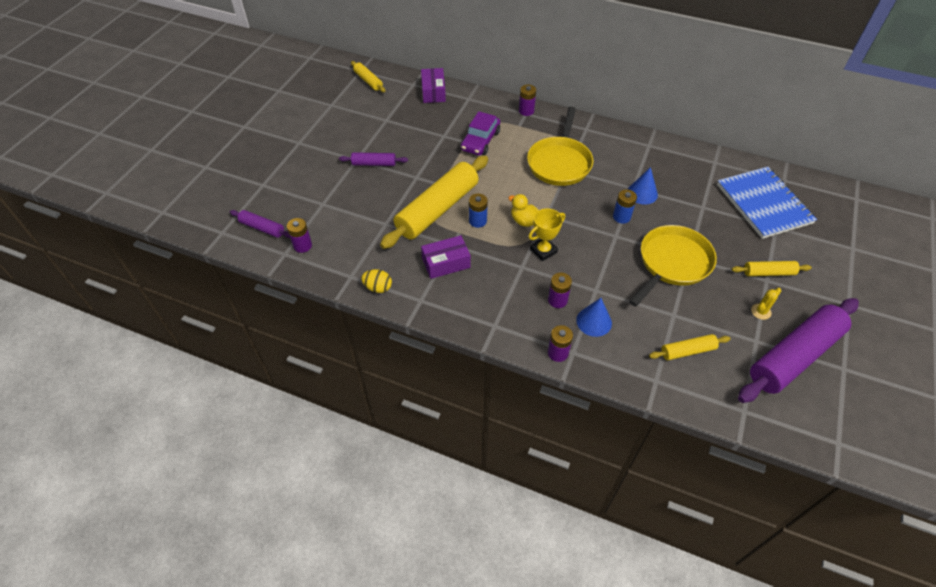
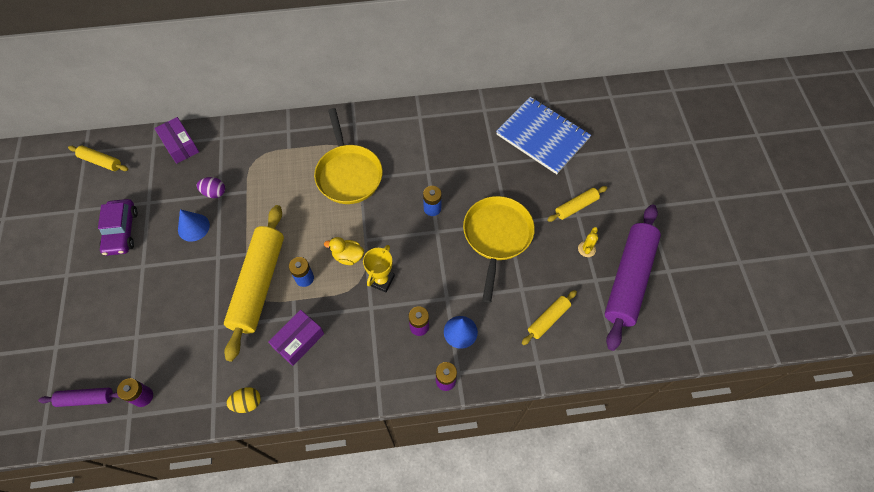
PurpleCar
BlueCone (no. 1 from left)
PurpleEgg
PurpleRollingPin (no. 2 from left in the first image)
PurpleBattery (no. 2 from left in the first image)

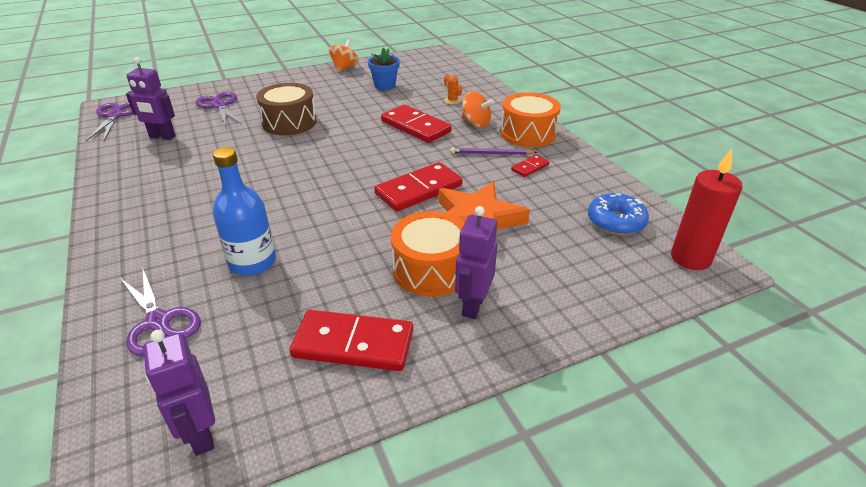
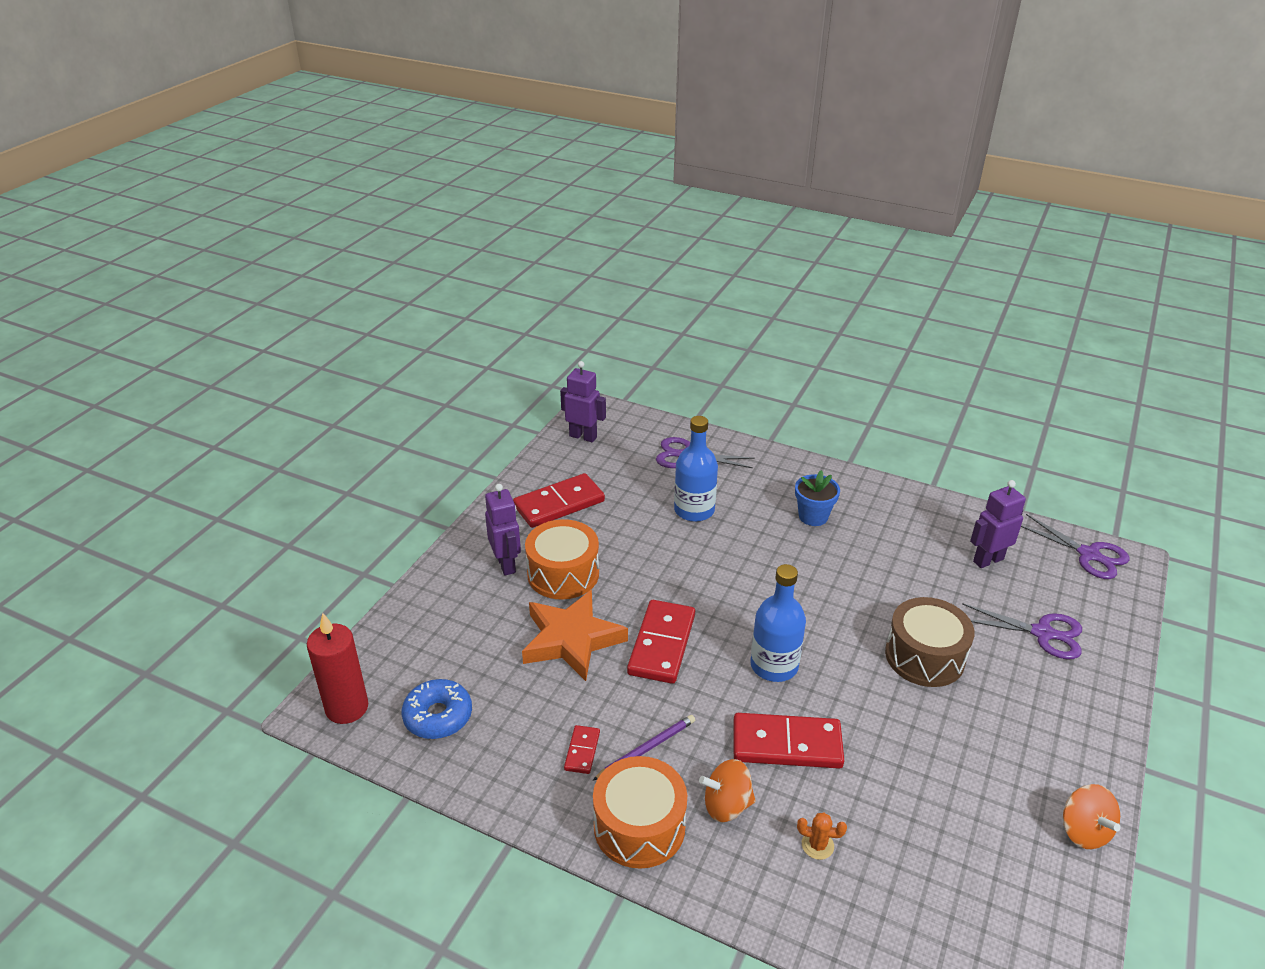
BlueBottle (no. 2 from left)
BlueFlowerPot

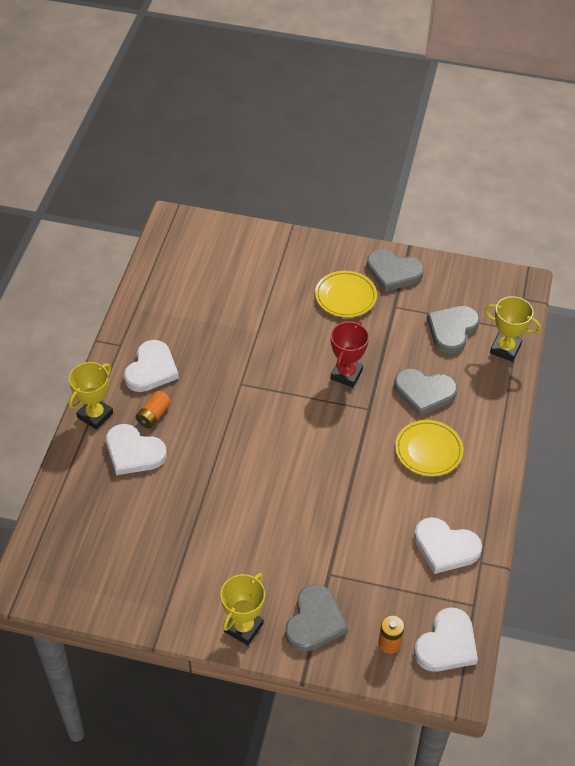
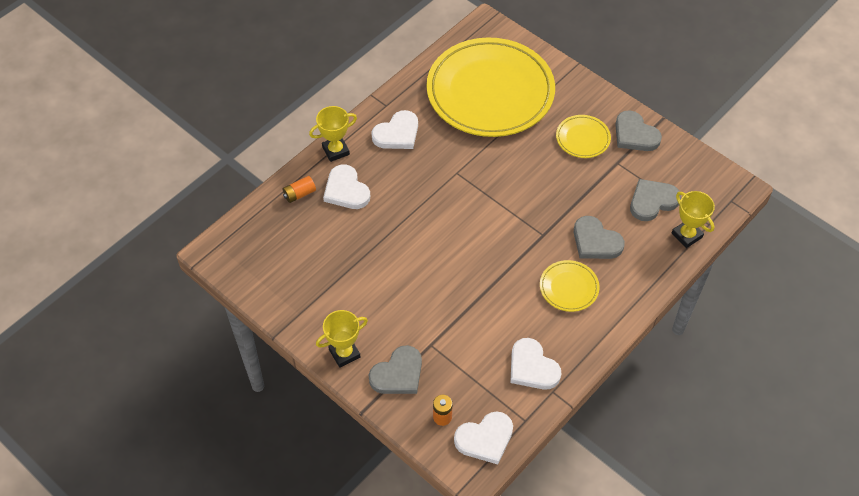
OrangeBattery (no. 1 from left)
YellowPlate (no. 1 from left)
RedTrophy

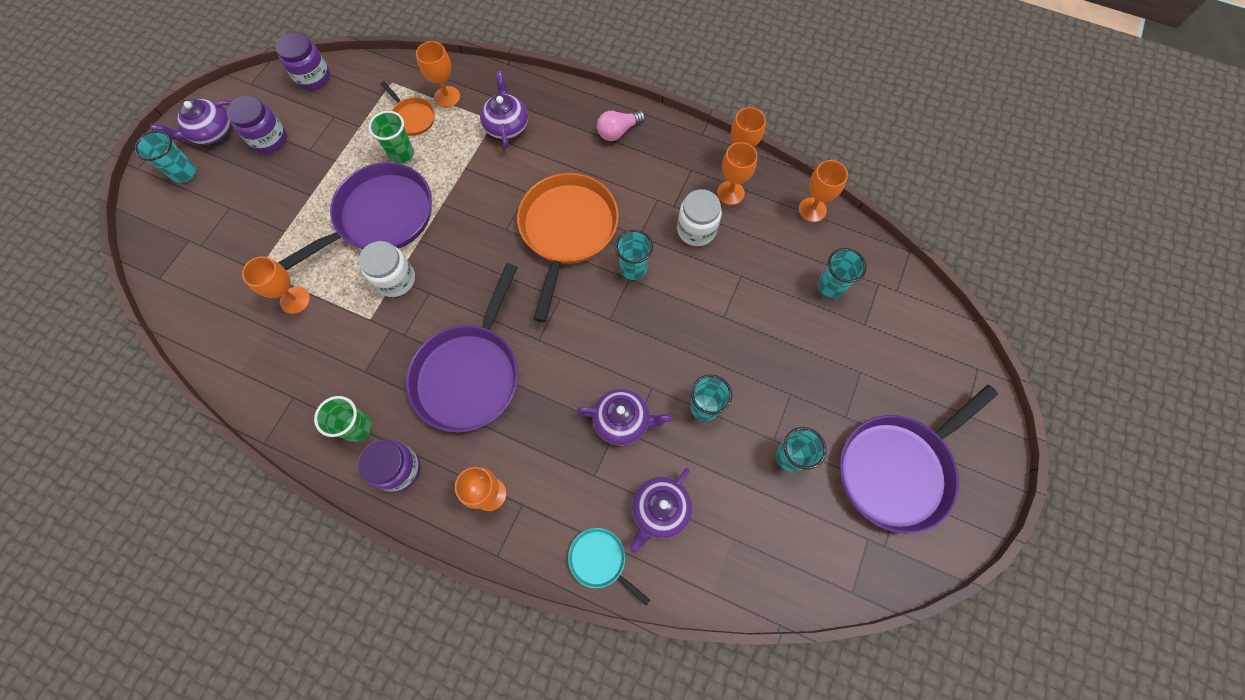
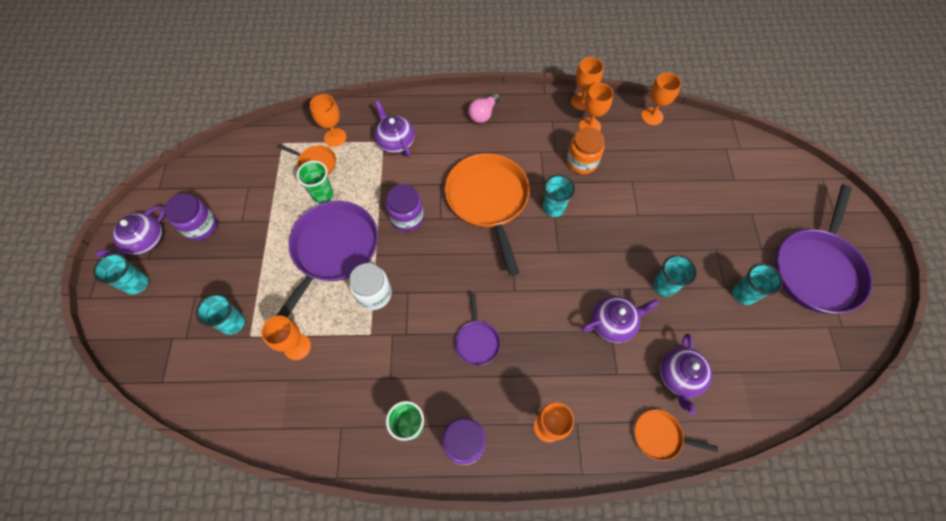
TurquoiseCup (no. 2 from left)
PurpleJar (no. 2 from left)
PurplePan (no. 2 from left)
OrangeJar
OrangePan (no. 3 from left)

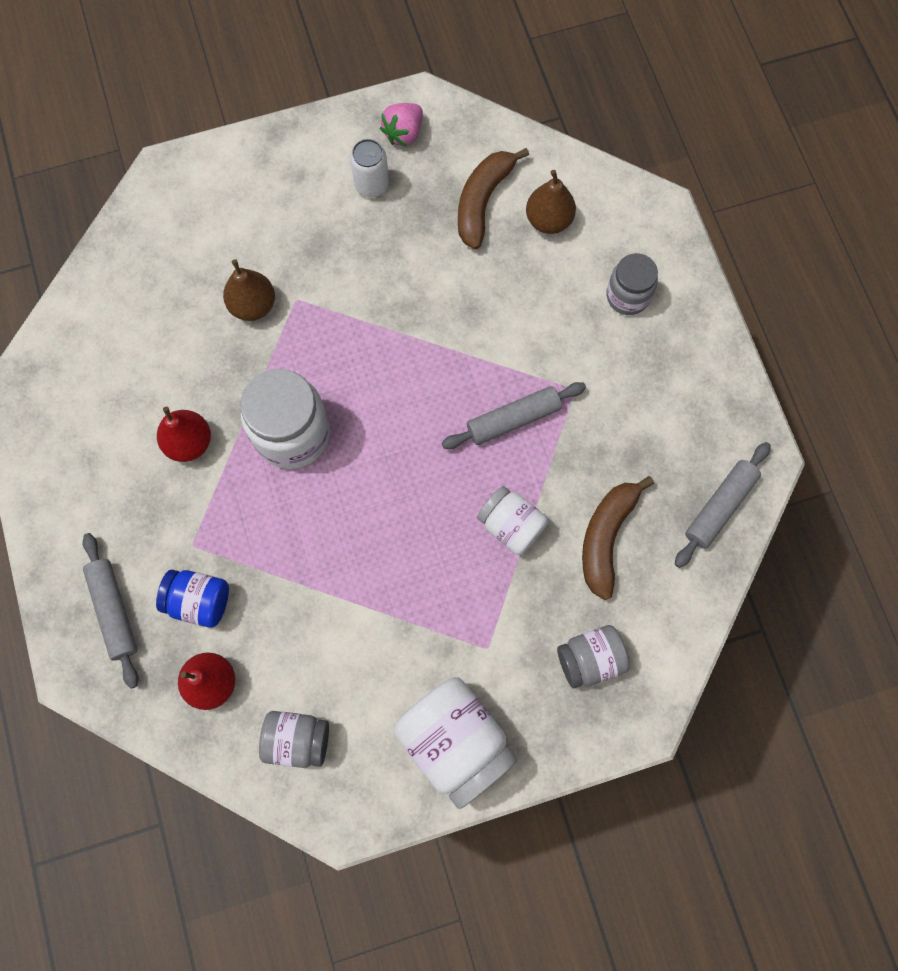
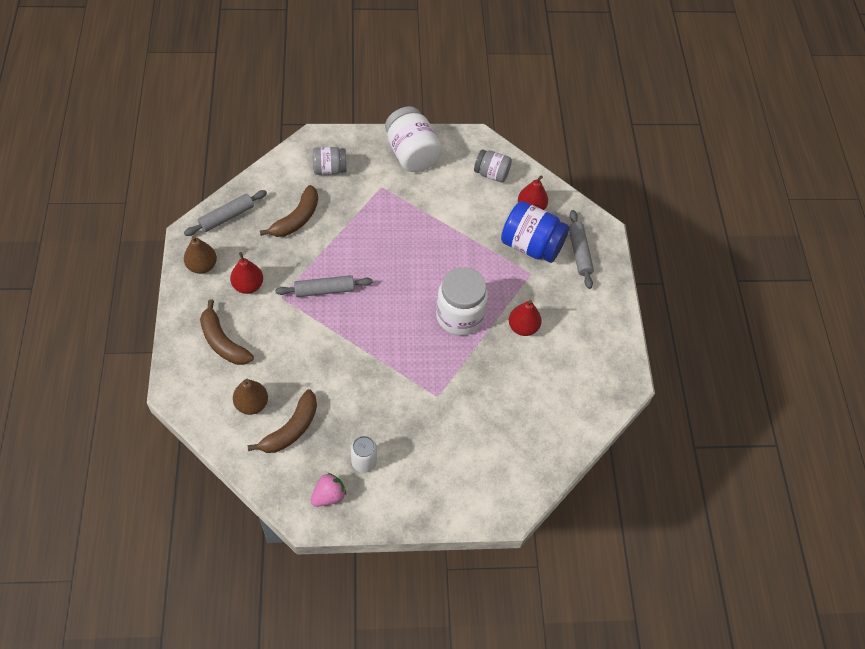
BrownPear (no. 1 from left)
BrownBanana (no. 1 from left)
RedPear (no. 1 from left)
BlueJar
WhiteJar (no. 3 from left in the first image)

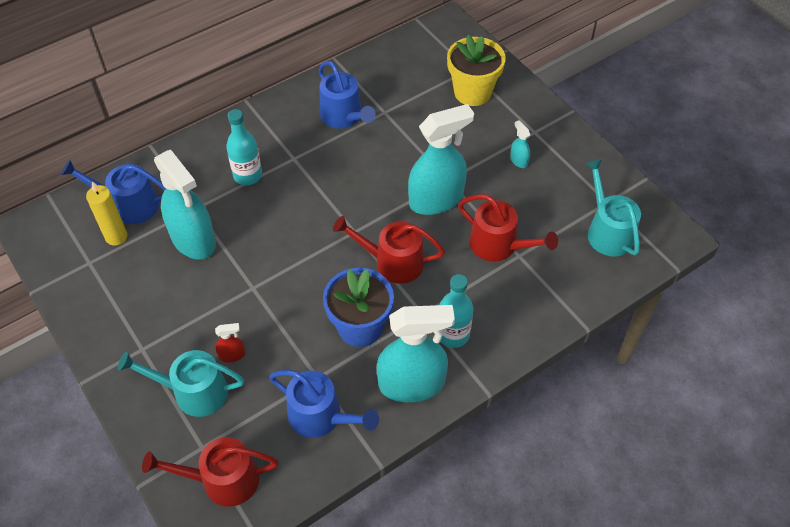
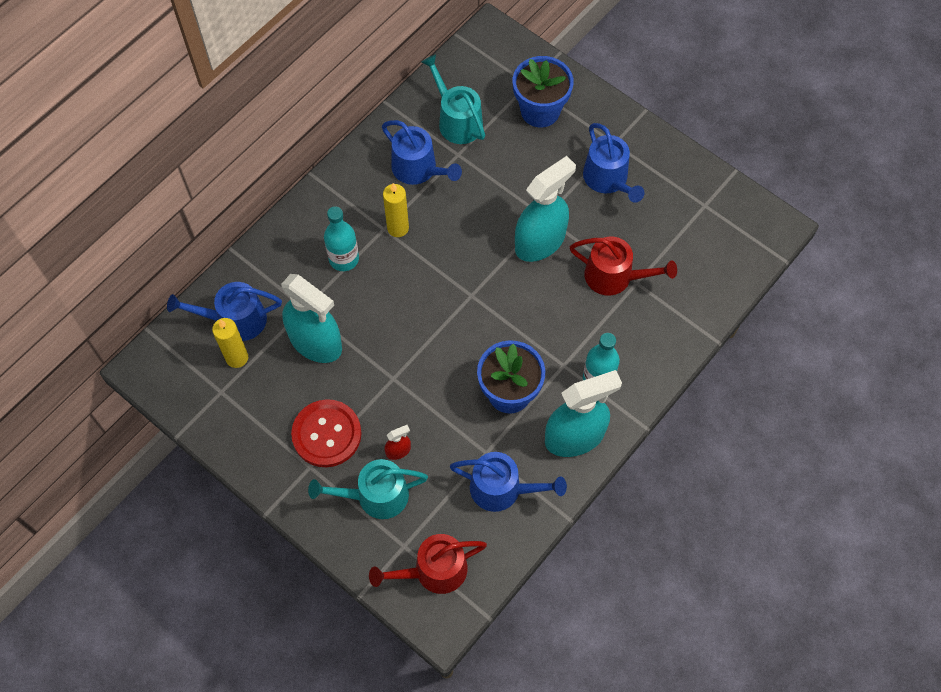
RedButton
YellowCandle (no. 2 from left)
TurquoiseWateringCan (no. 2 from left)
BlueFlowerPot (no. 2 from left)
BlueWateringCan (no. 4 from left)
RedWateringCan (no. 2 from left in the first image)

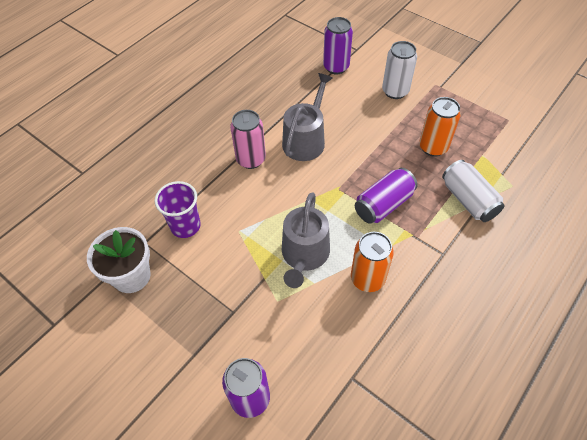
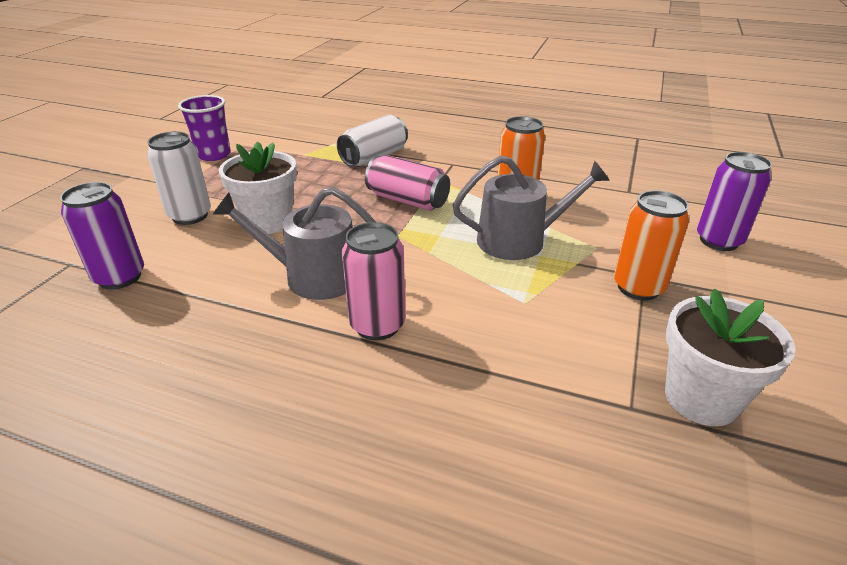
PurpleCup
WhiteFlowerPot (no. 1 from left)
PinkCan (no. 2 from left)
OrangeCan (no. 2 from left)

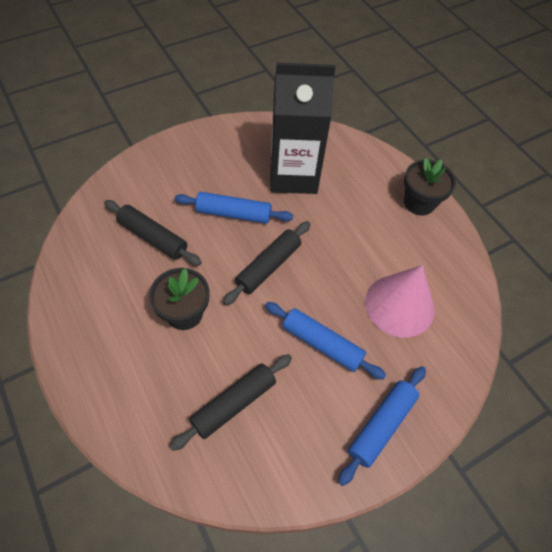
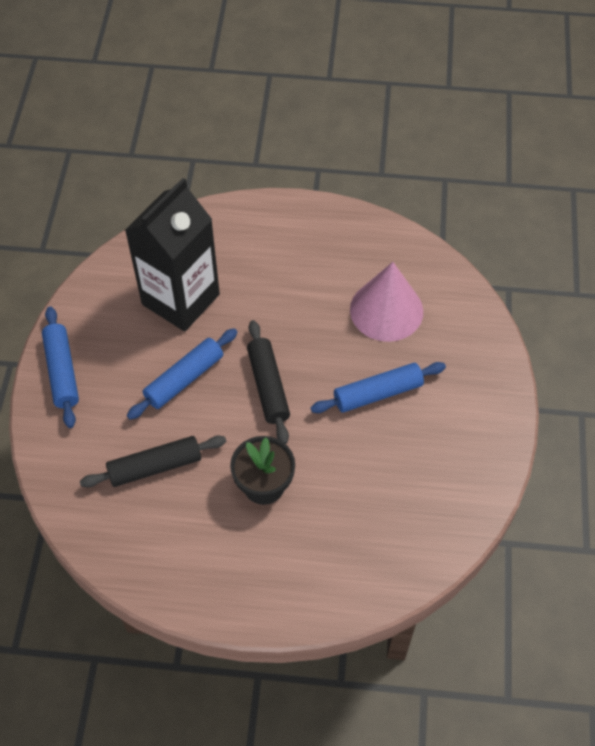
BlueRollingPin (no. 1 from left)
BlackRollingPin (no. 2 from left in the first image)
BlackFlowerPot (no. 2 from left in the first image)

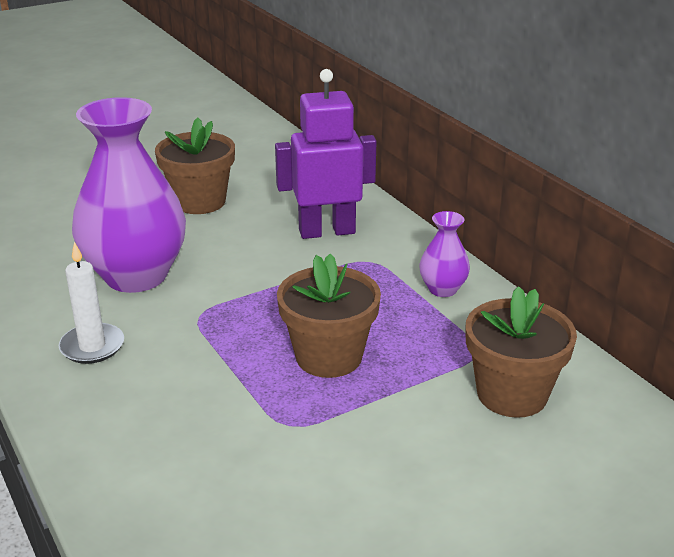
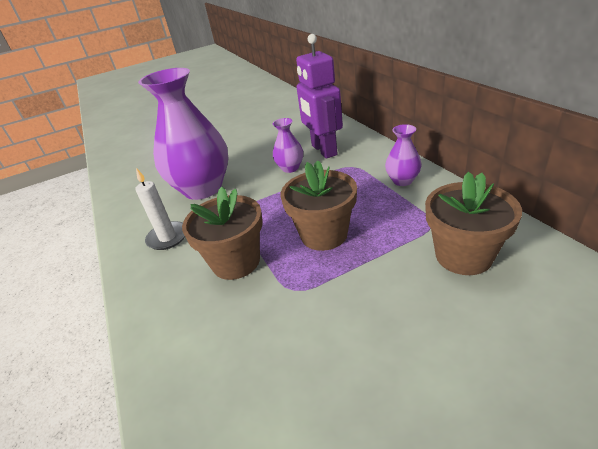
BrownFlowerPot (no. 1 from left)
PurpleVase (no. 2 from left)
PurpleRobot

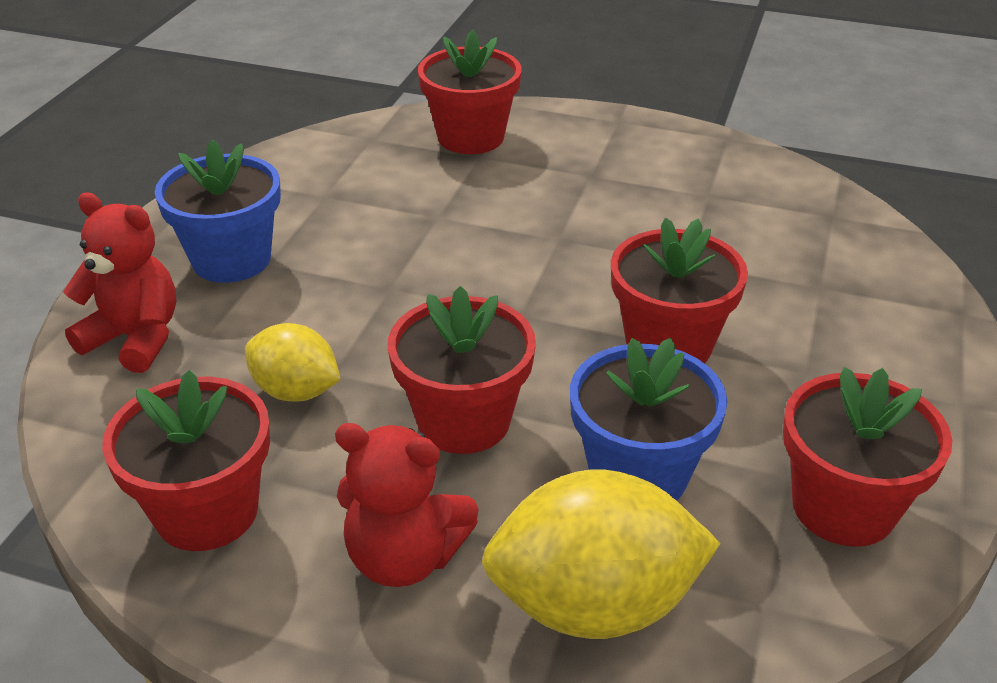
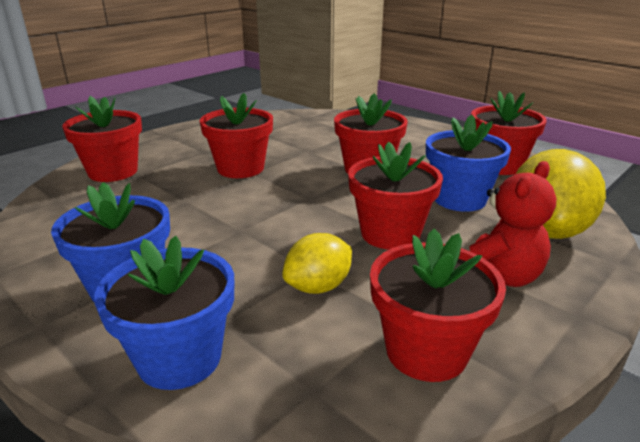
BlueFlowerPot (no. 2 from left)
RedFlowerPot (no. 2 from left)

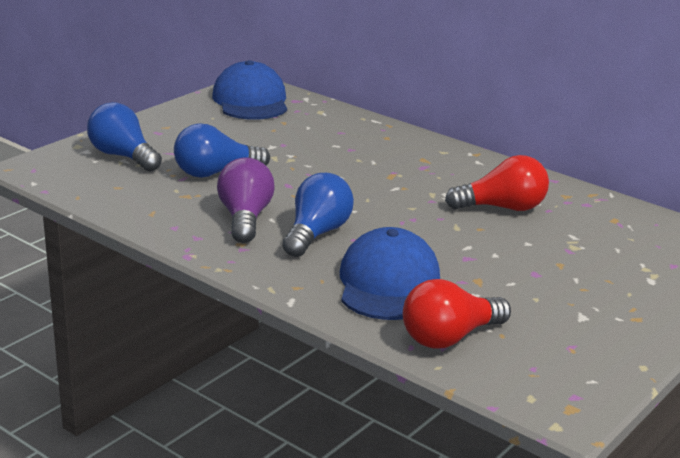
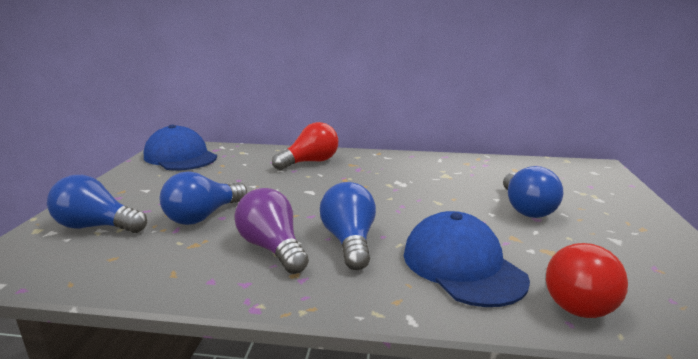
RedLightBulb (no. 1 from left)
BlueLightBulb (no. 4 from left)

